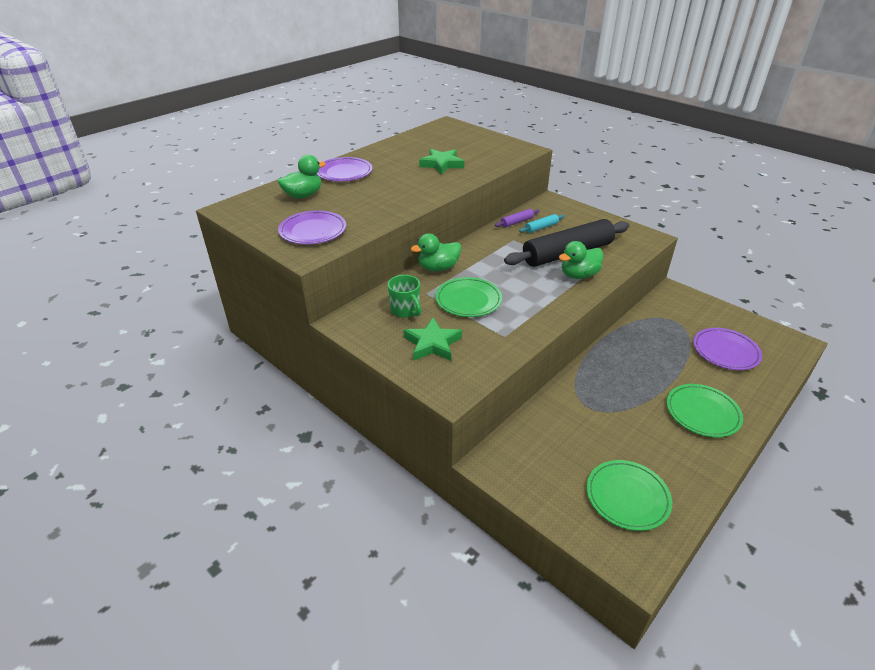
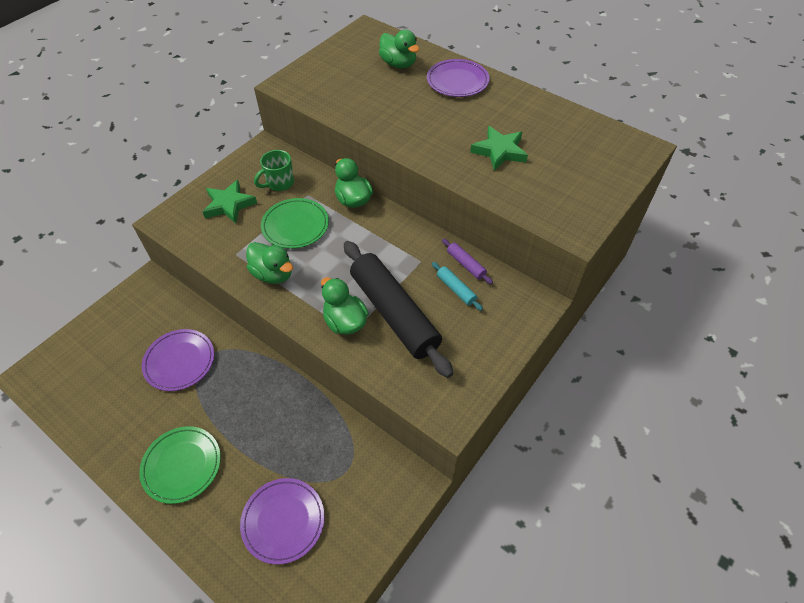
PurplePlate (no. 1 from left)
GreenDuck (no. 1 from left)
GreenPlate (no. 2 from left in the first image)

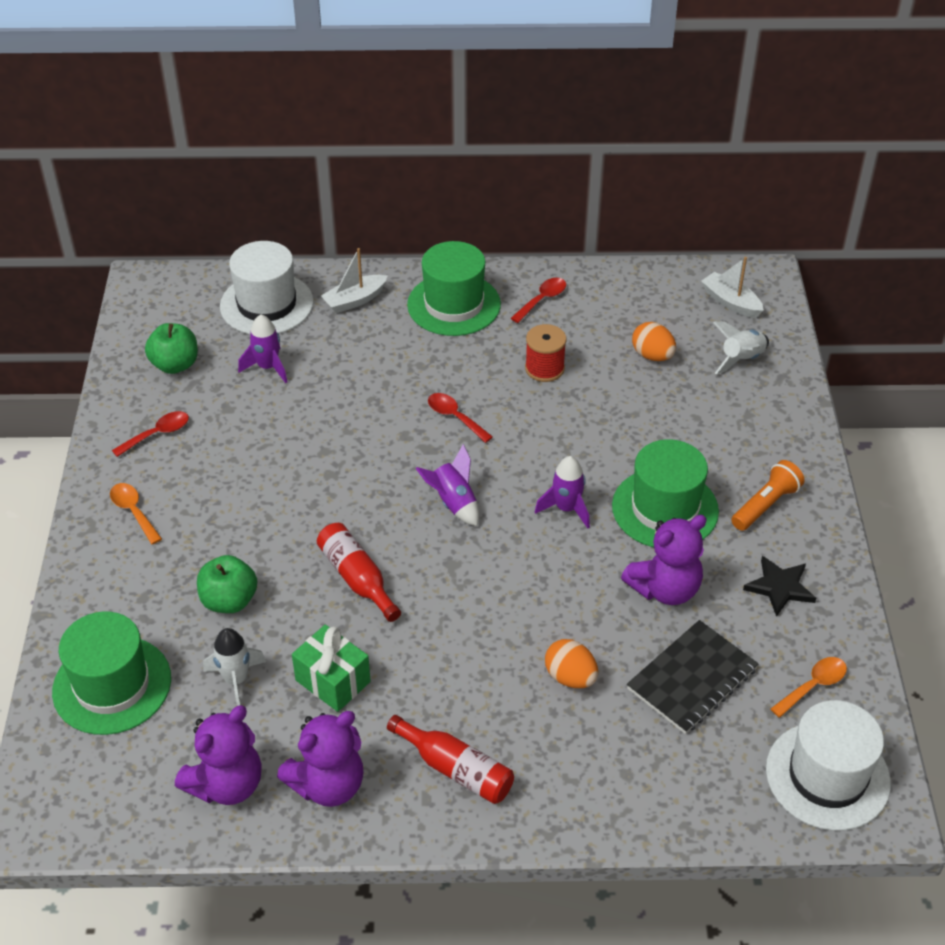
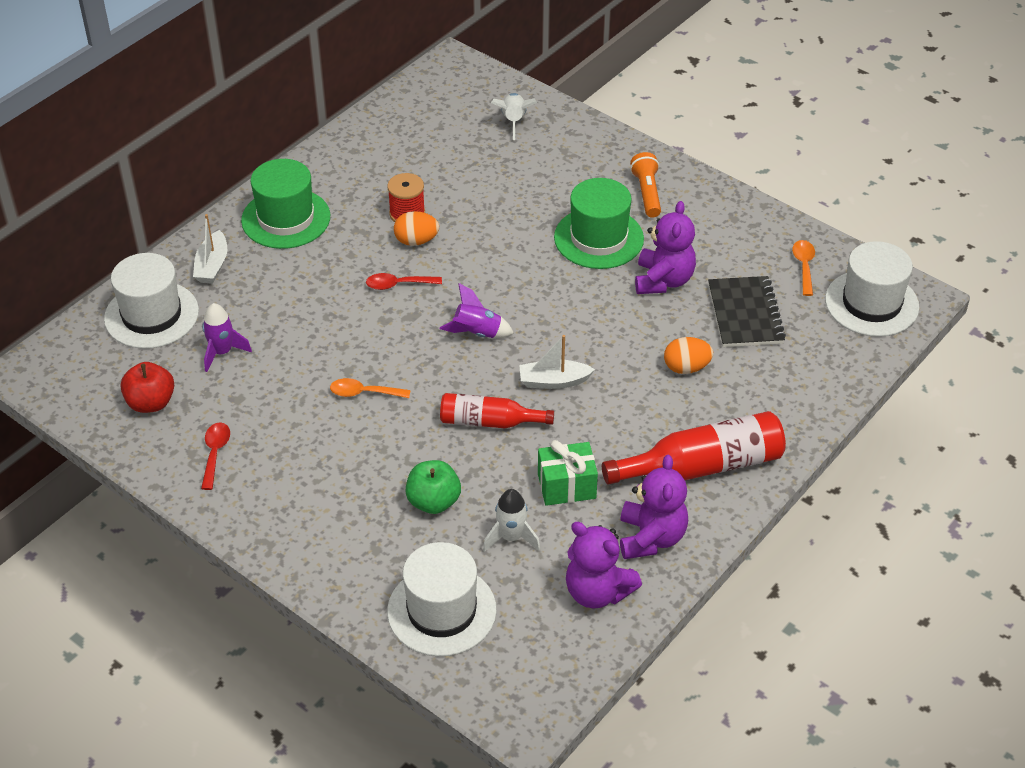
RedApple
OrangeSpoon (no. 1 from left)
WhiteHat (no. 2 from left)
OrangeEgg (no. 1 from left)
WhiteBoat (no. 2 from left)
PurpleTeddyBear (no. 1 from left)
RedBottle (no. 2 from left)
RedSpoon (no. 3 from left in the first image)
PurpleRocket (no. 3 from left in the first image)
BlackStar

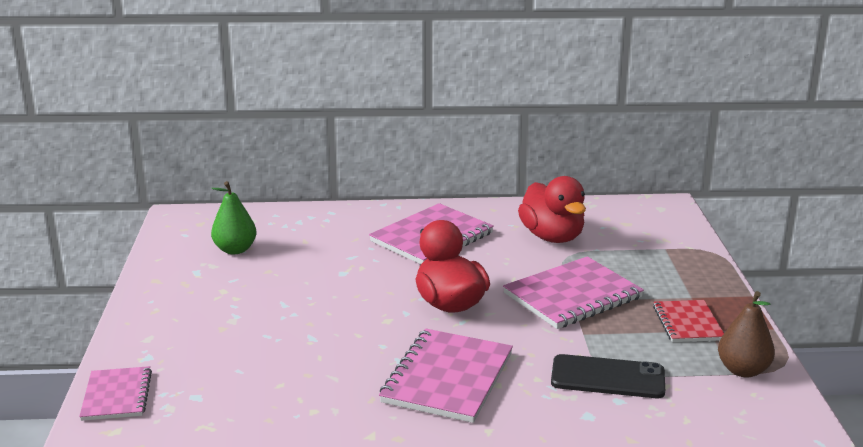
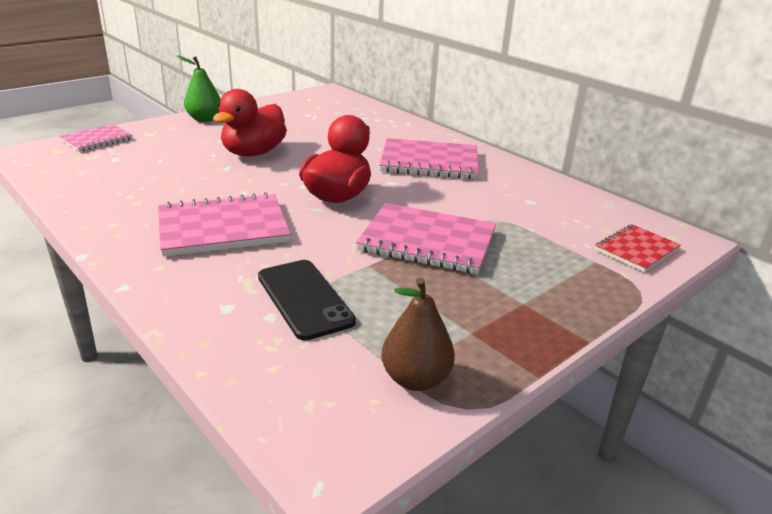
GreenPear
RedDuck (no. 1 from left)
RedNotebook

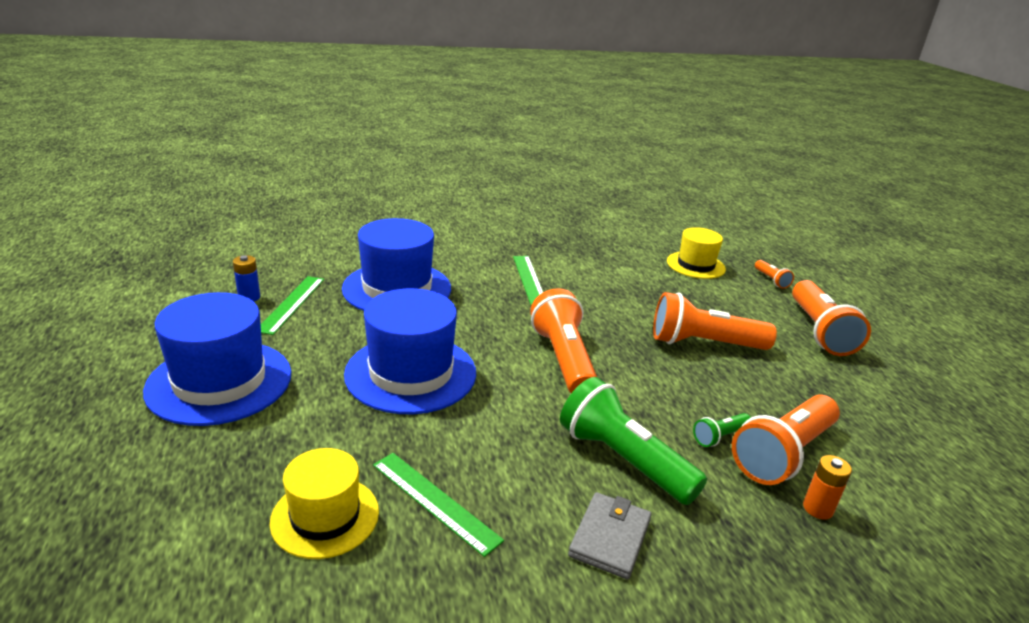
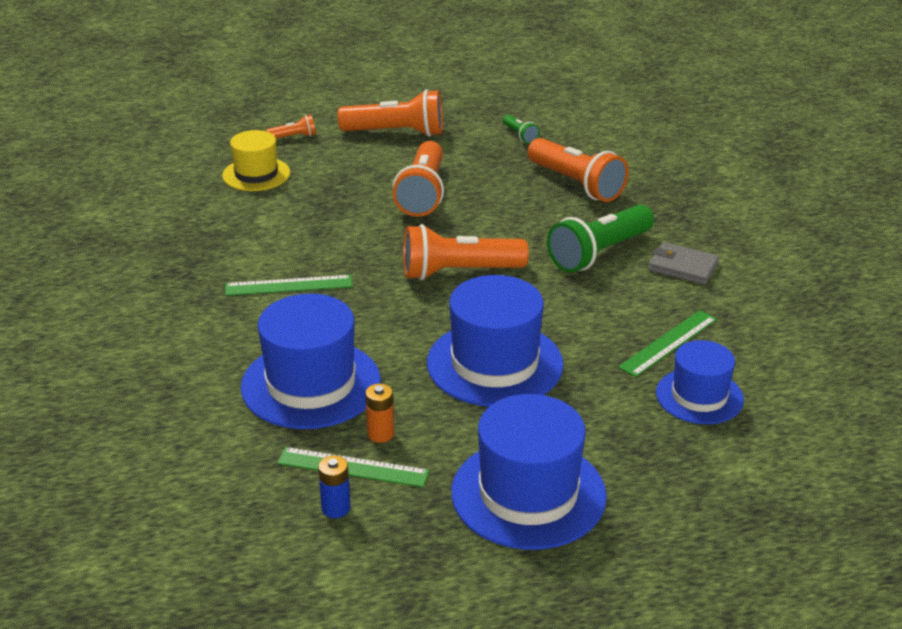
OrangeBattery
GreenFlashlight (no. 1 from left)
BlueHat (no. 4 from left)

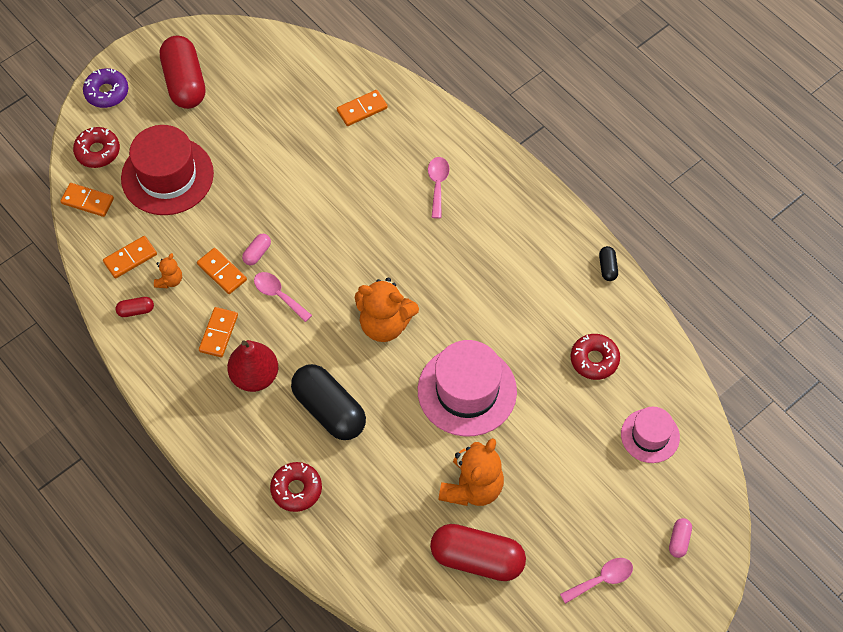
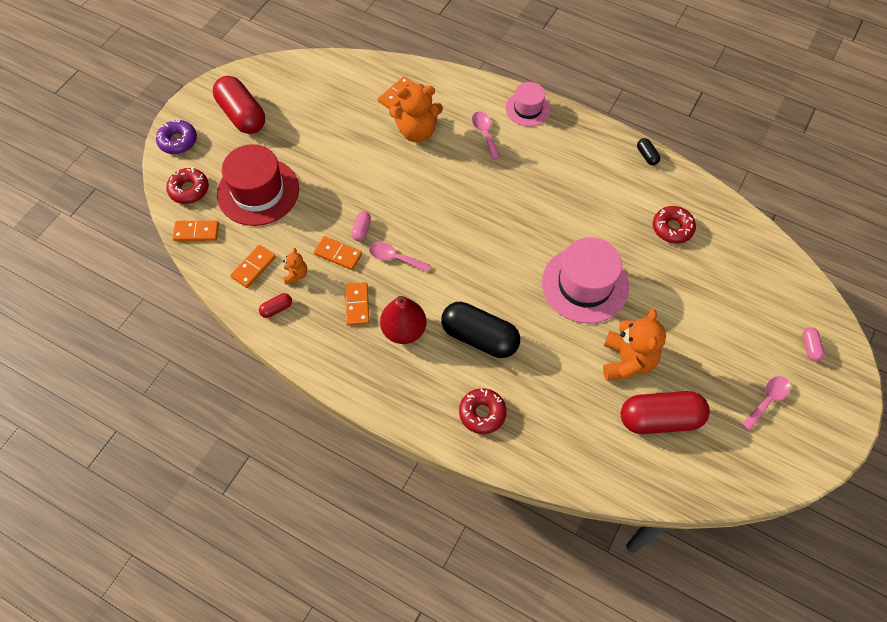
OrangeTeddyBear (no. 2 from left)
PinkHat (no. 1 from left)

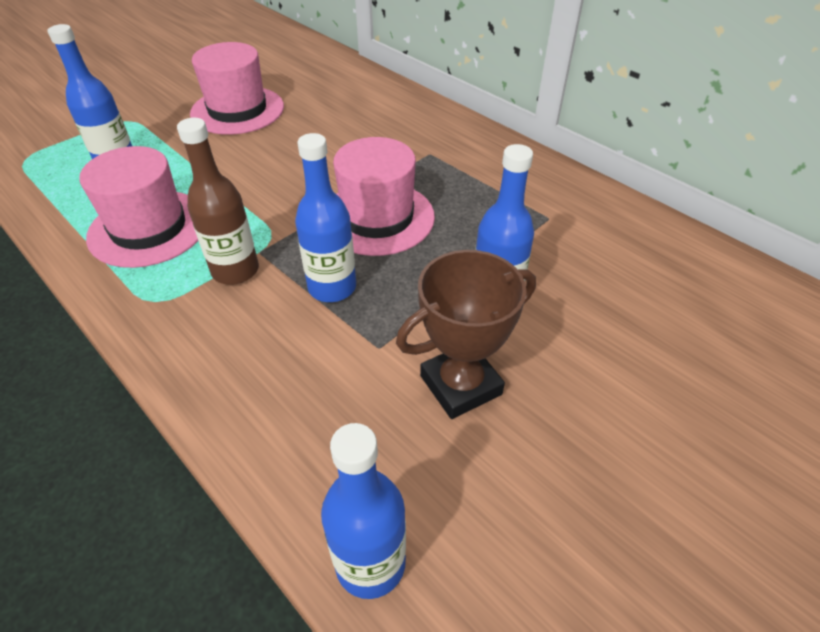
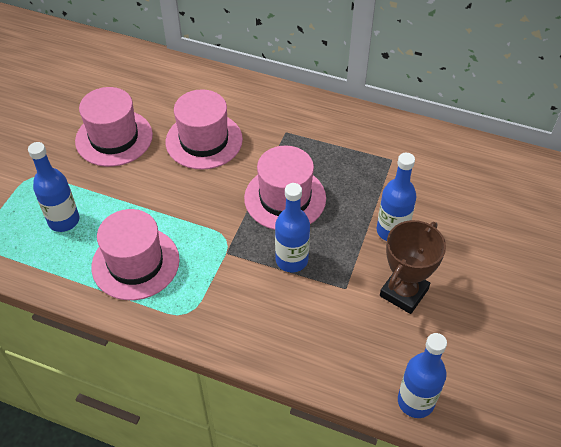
PinkHat (no. 3 from left)
BrownBottle

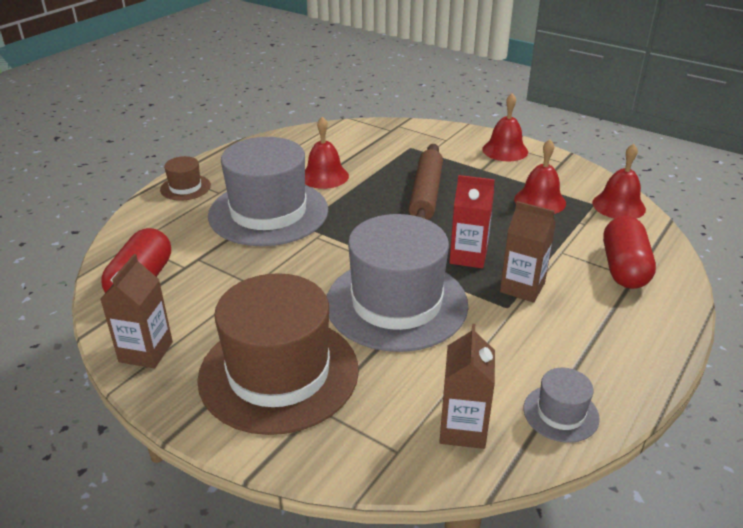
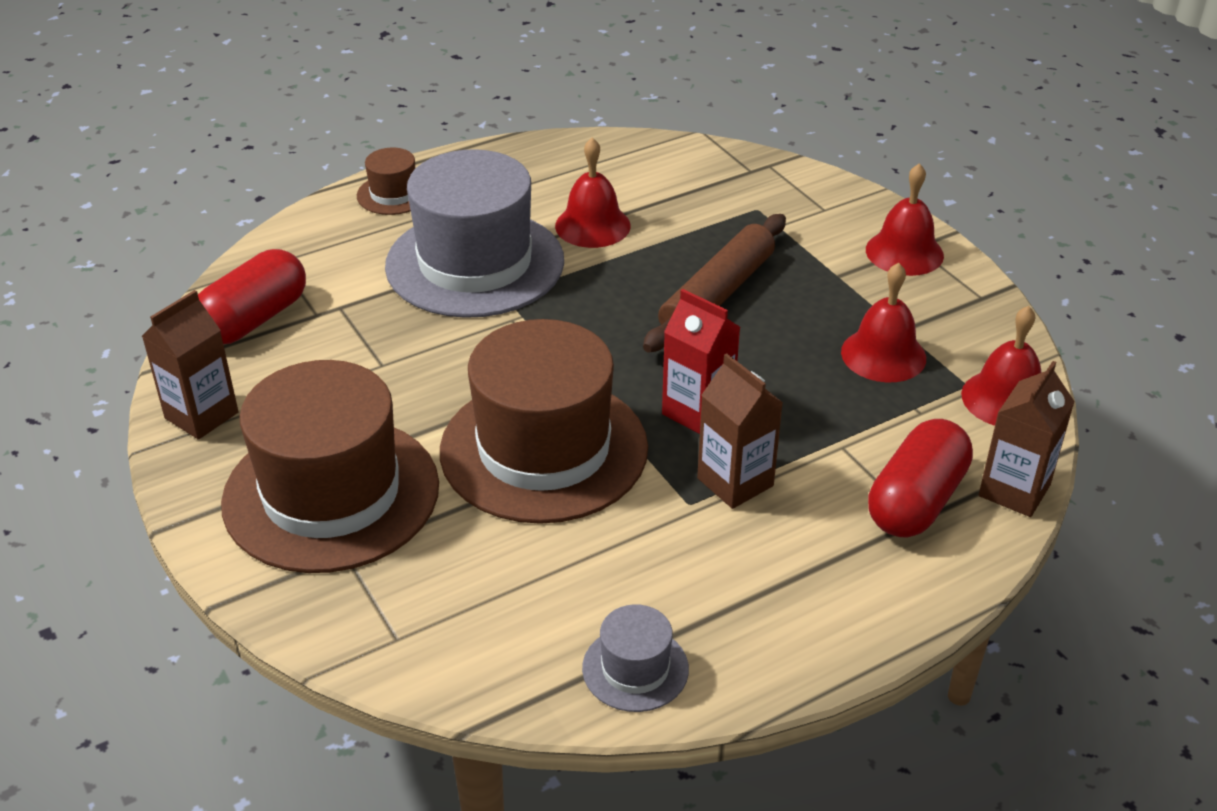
BrownHat (no. 3 from left)
BrownCarton (no. 3 from left)

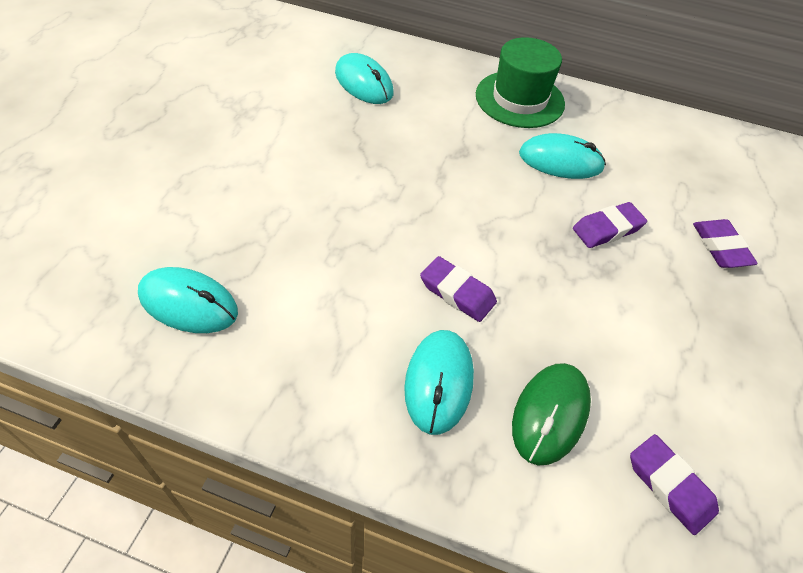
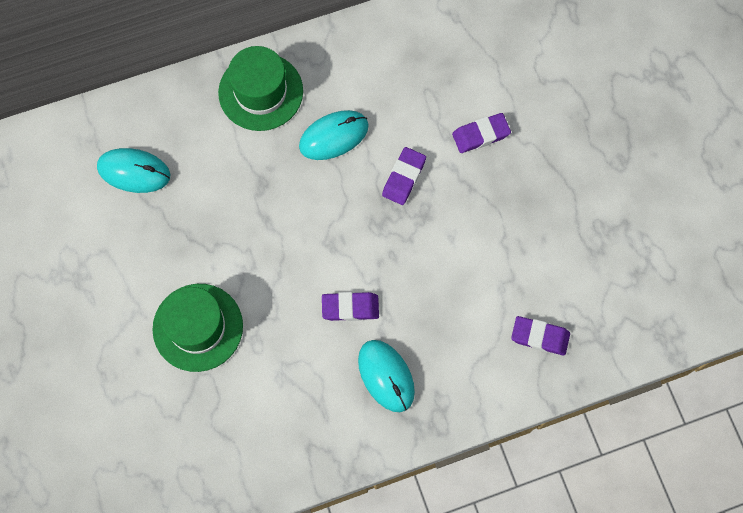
GreenHat (no. 1 from left)
PurpleEraser (no. 3 from left)
TurquoiseMouse (no. 1 from left in the first image)
GreenMouse

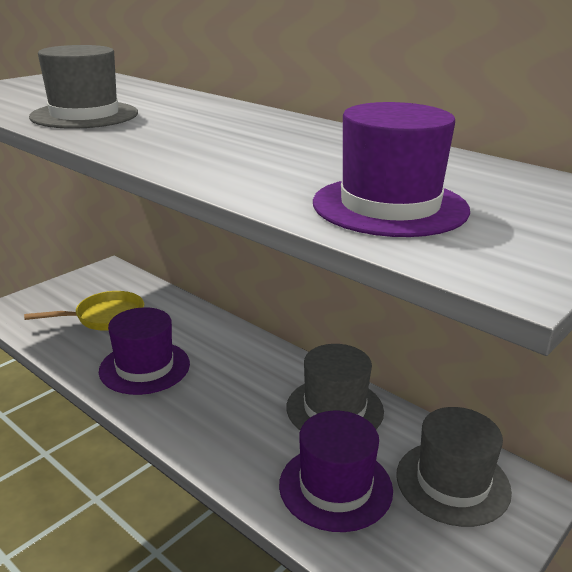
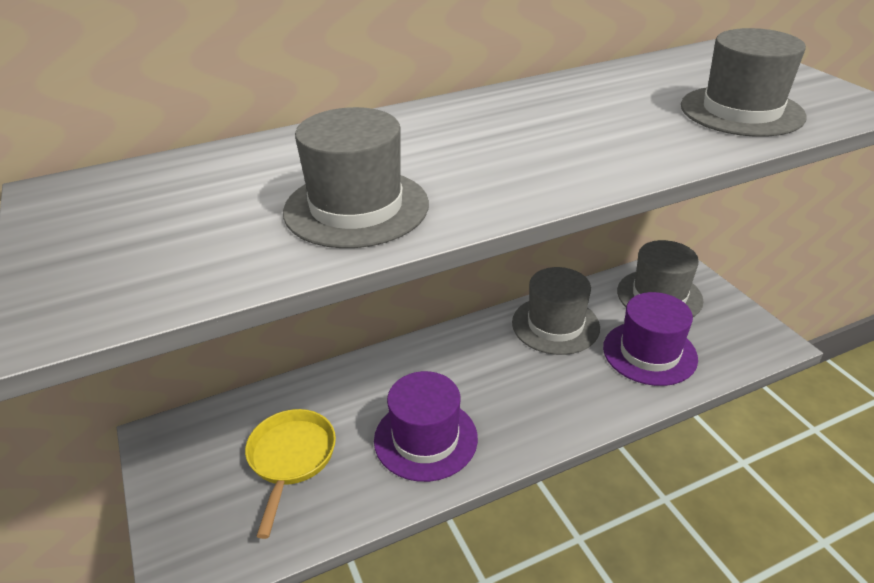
GreyHat (no. 4 from left)

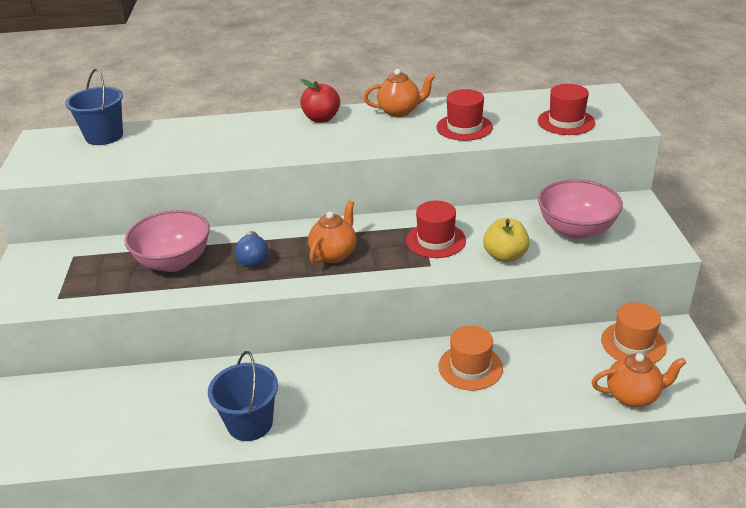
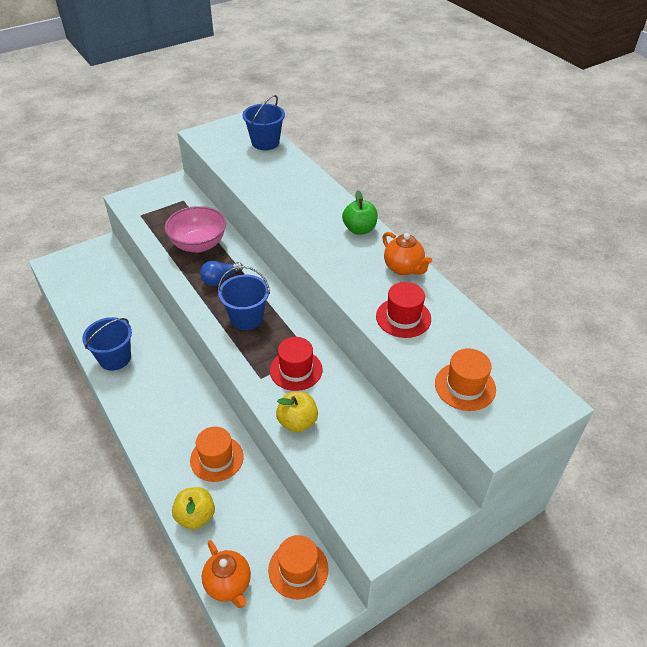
YellowApple (no. 1 from left)
BlueBucket (no. 2 from left)
GreenApple
OrangeHat (no. 3 from left)
PinkBowl (no. 2 from left in the first image)

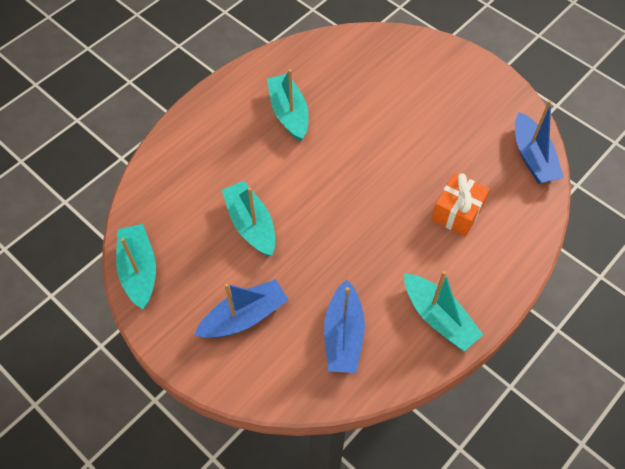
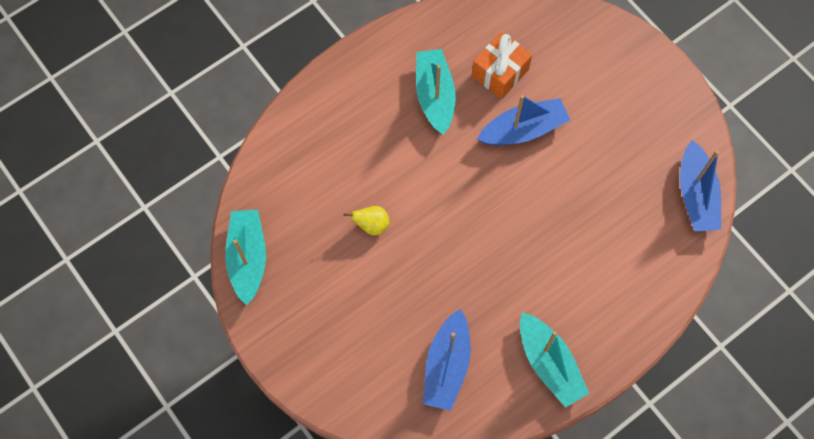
YellowPear
OrangeGift
BlueBoat (no. 2 from left)

